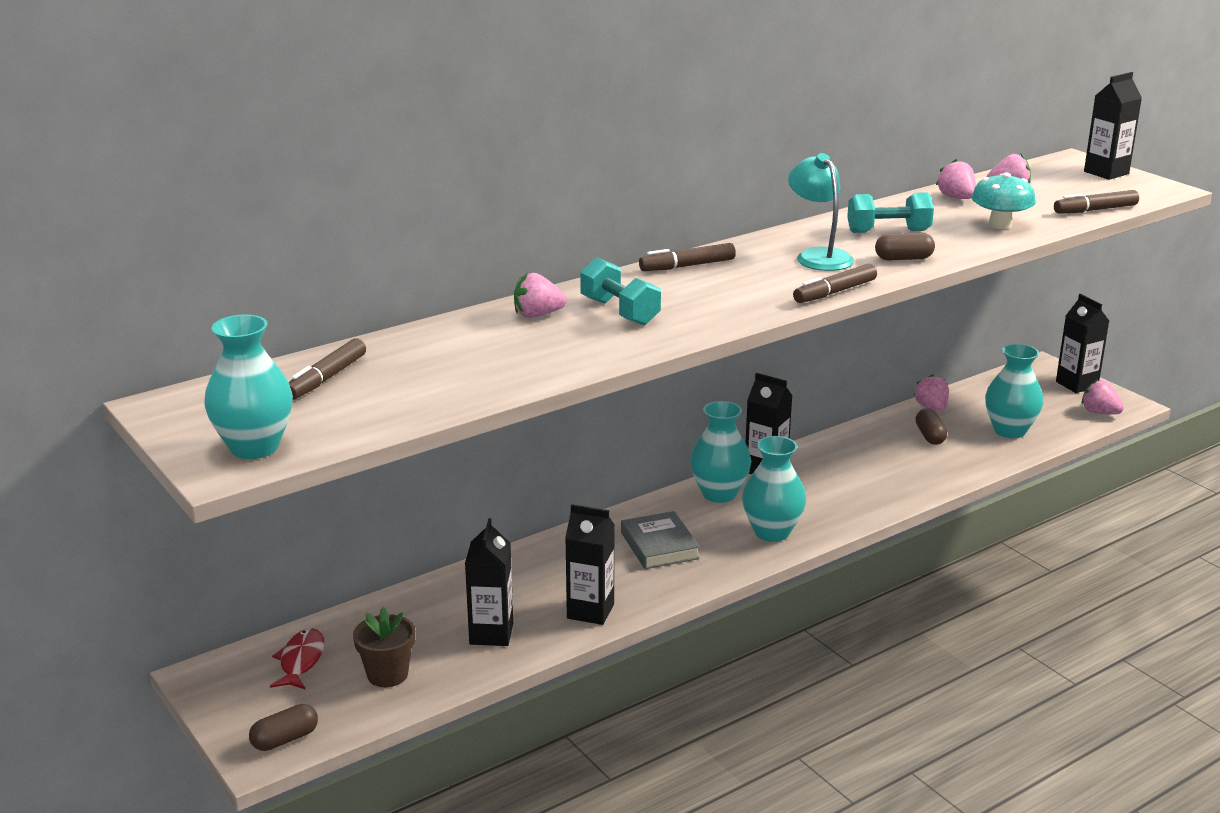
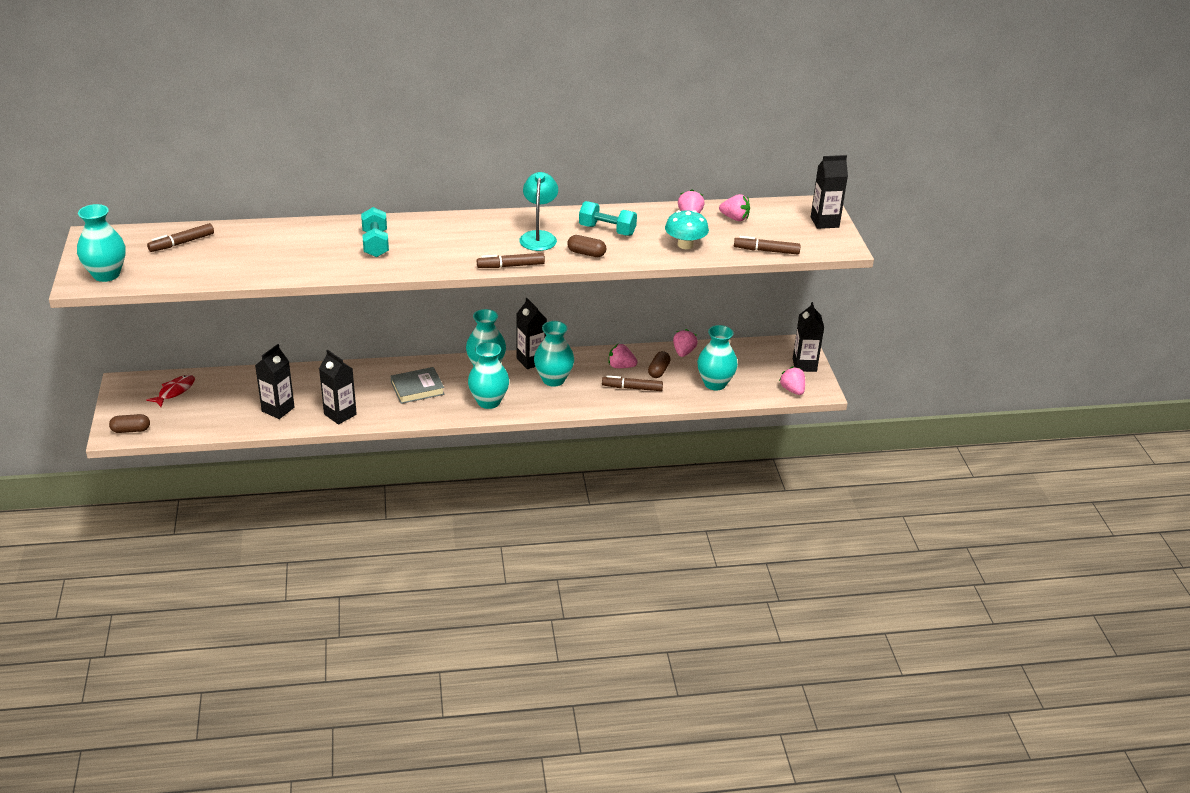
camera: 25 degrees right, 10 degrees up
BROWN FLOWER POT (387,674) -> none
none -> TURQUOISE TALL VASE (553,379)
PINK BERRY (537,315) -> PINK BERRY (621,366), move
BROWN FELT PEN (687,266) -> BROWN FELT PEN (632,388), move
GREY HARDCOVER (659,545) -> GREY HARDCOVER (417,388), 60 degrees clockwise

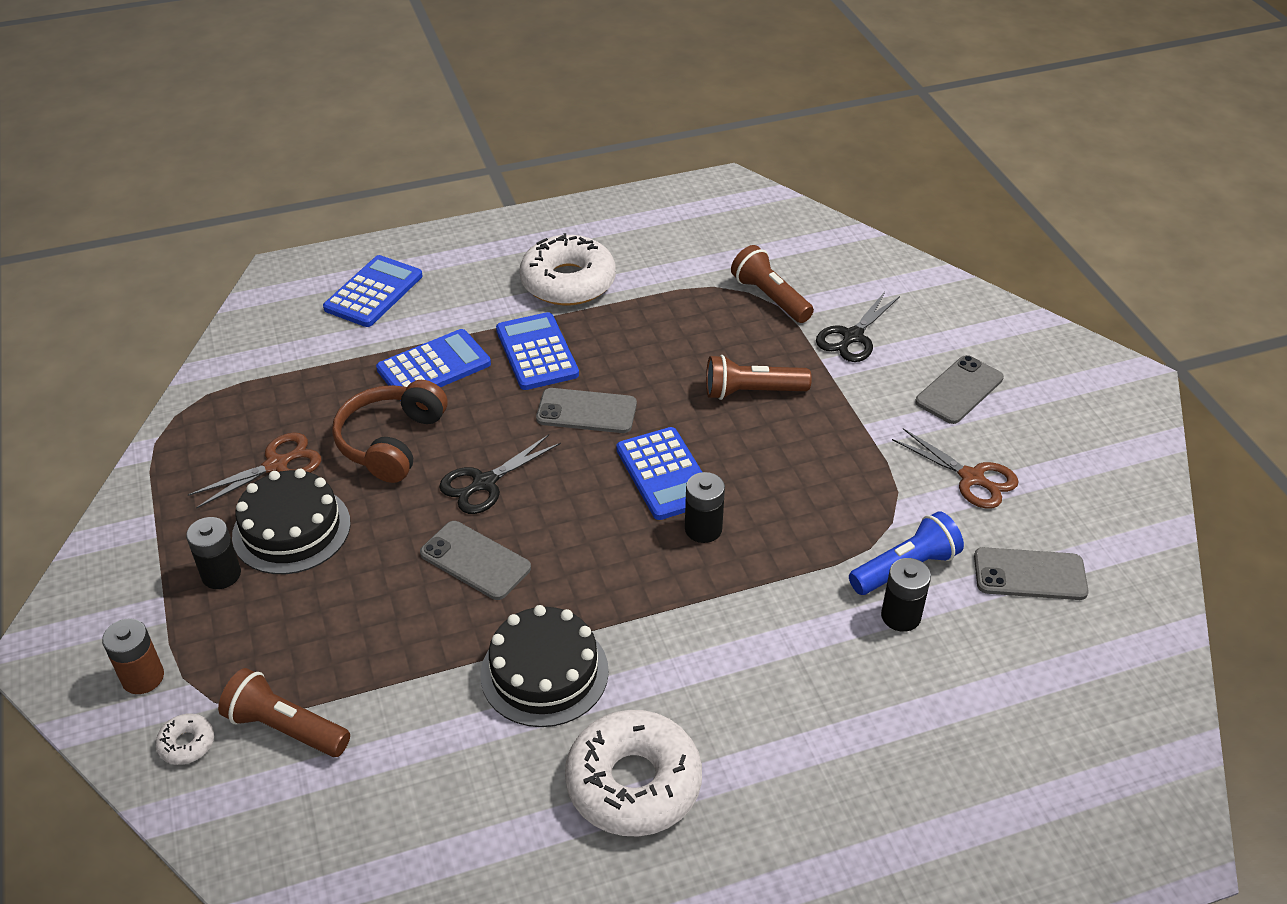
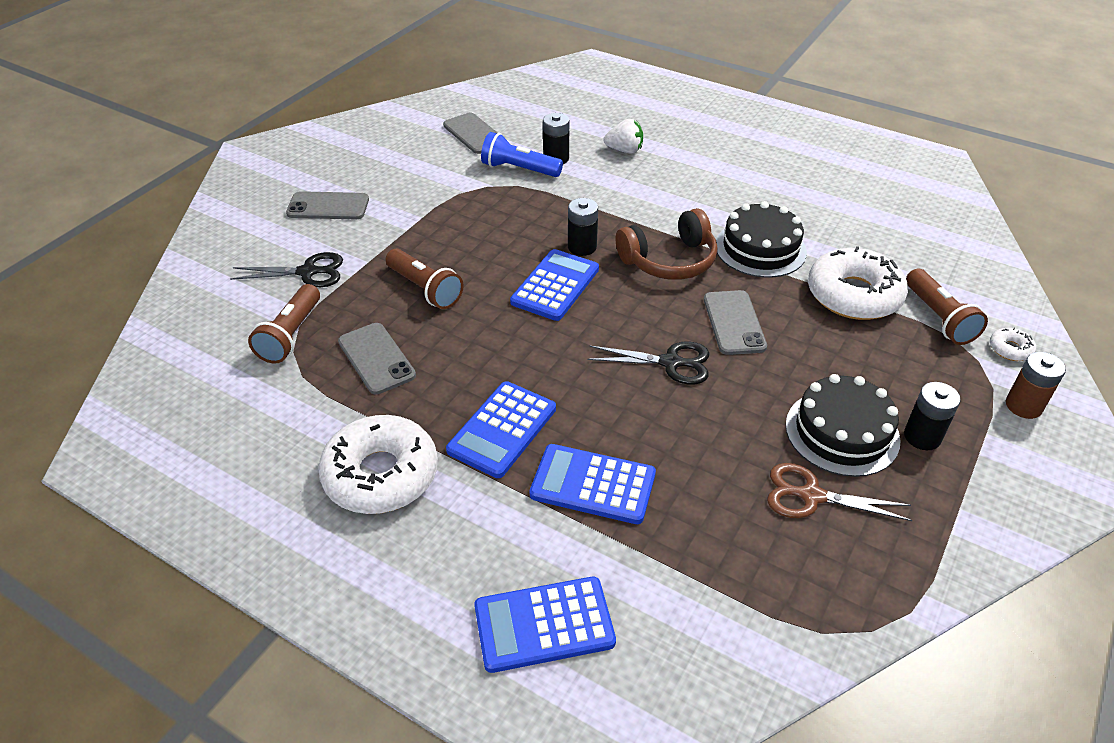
camera: 130 degrees left, 0 degrees up
BROWN PAIR OF SCISSORS (972,478) -> none
none -> PURE WHITE BERRY (624,150)
BROWN HEADPHONES (391,442) -> BROWN HEADPHONES (669,261), move
GREY MOBILE PHONE (586,411) -> GREY MOBILE PHONE (376,358), move
PURE WHITE GLAZED DONUT (633,783) -> PURE WHITE GLAZED DONUT (853,295), move

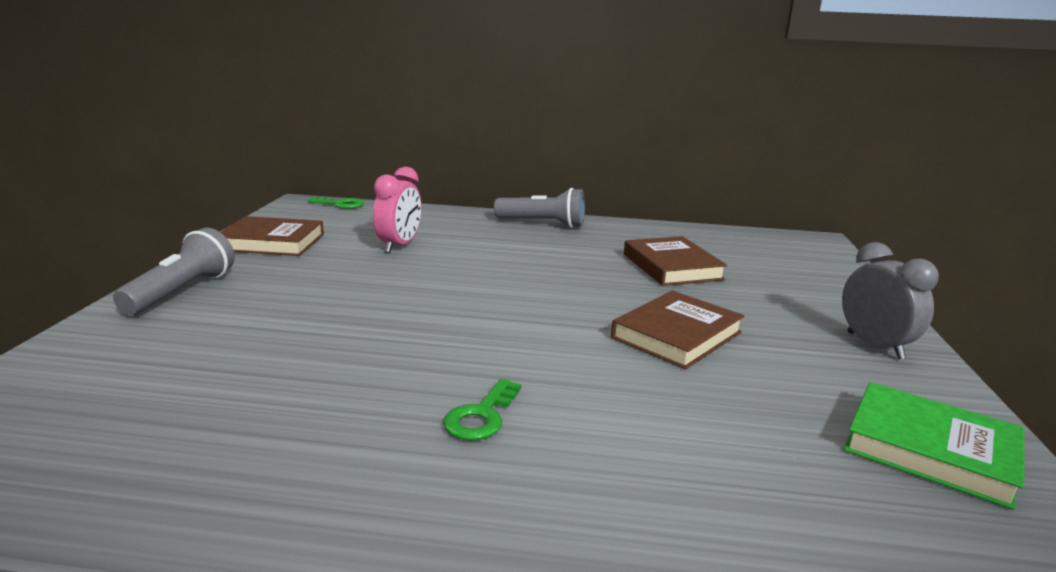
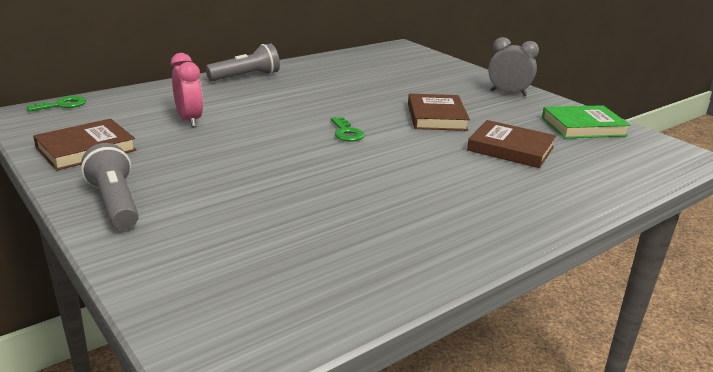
camera: 45 degrees left, 5 degrees up
GREEN DOOR KEY (481,416) -> GREEN DOOR KEY (346,133), move
BROWN HARDCOVER (671,266) -> BROWN HARDCOVER (510,149), move

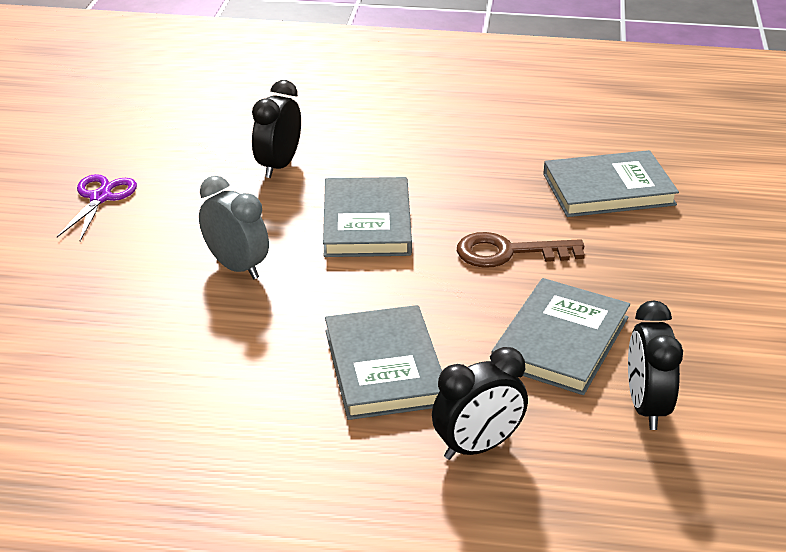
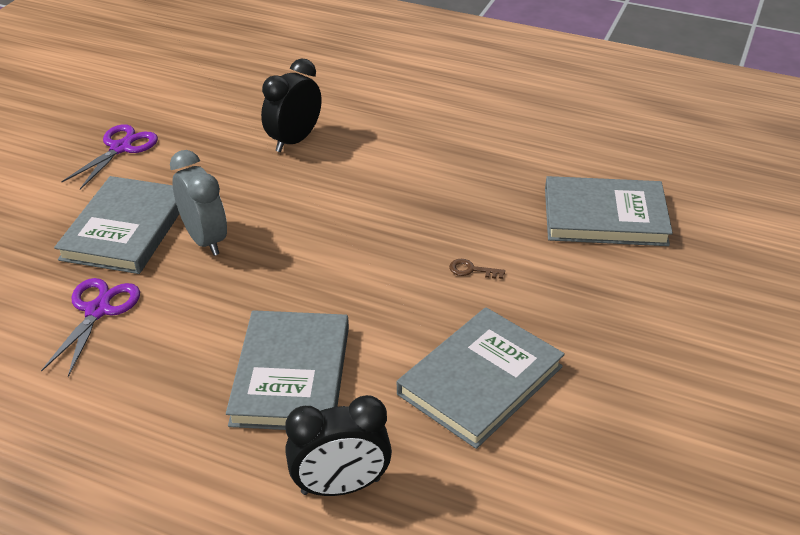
camera: 15 degrees right, 5 degrees up
EBONY ALARM CLOCK (646,407) -> none
none -> ROYAL PURPLE PAIR OF SCISSORS (98,310)
GREY HARDCOVER (367,222) -> GREY HARDCOVER (125,229), move
BROWN DOOR KEY (509,253) -> BROWN DOOR KEY (472,270), x0.43

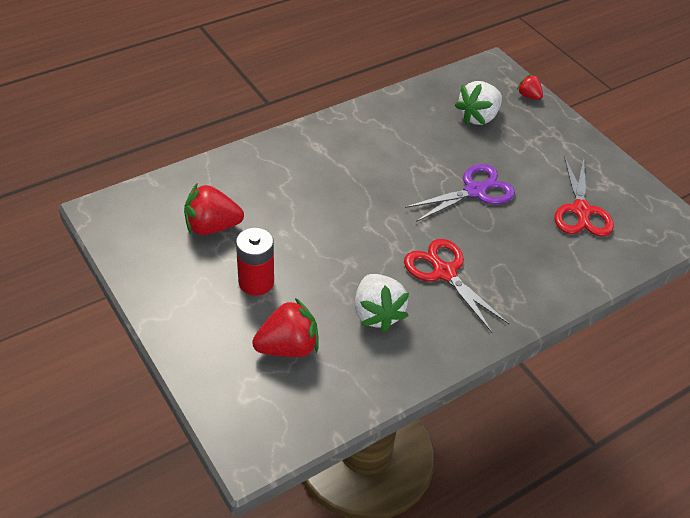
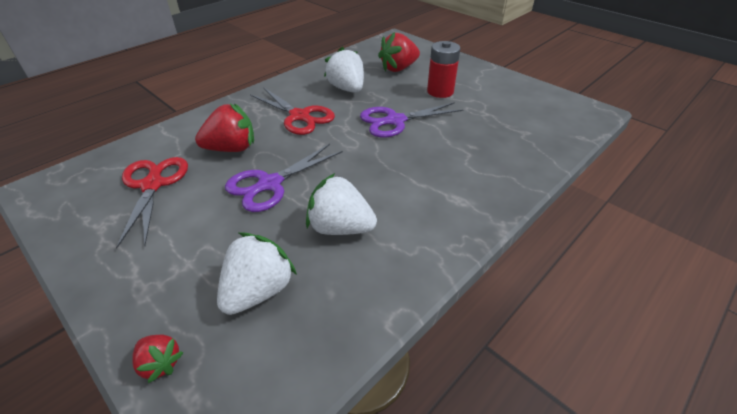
camera: 170 degrees right, 5 degrees down
none -> PURE WHITE BERRY (340,227)
none -> ROYAL PURPLE PAIR OF SCISSORS (395,121)
RED BERRY (212,227) -> RED BERRY (231,148), move

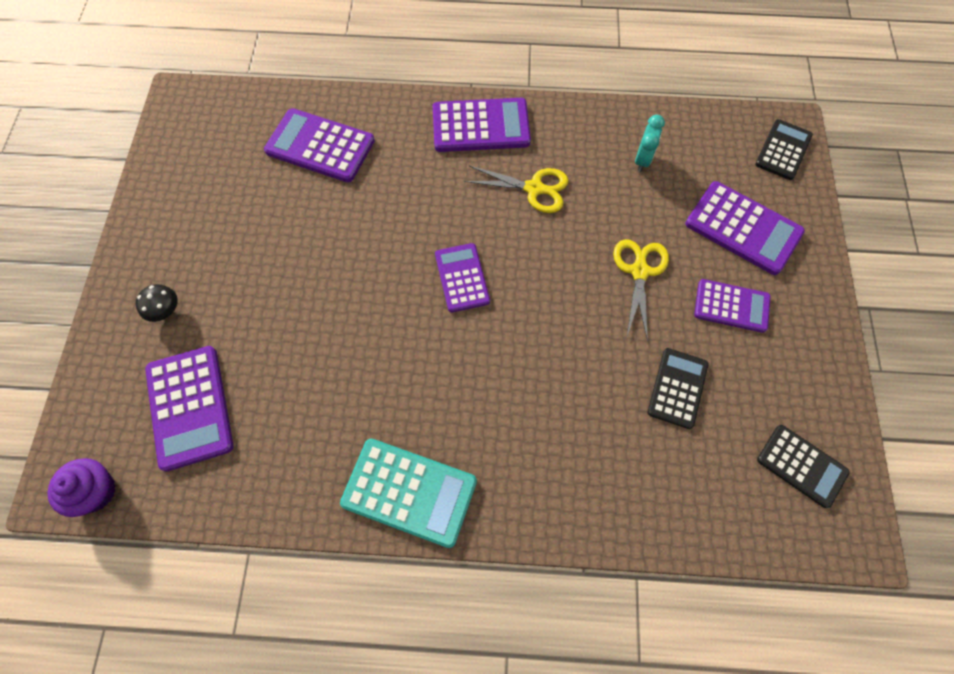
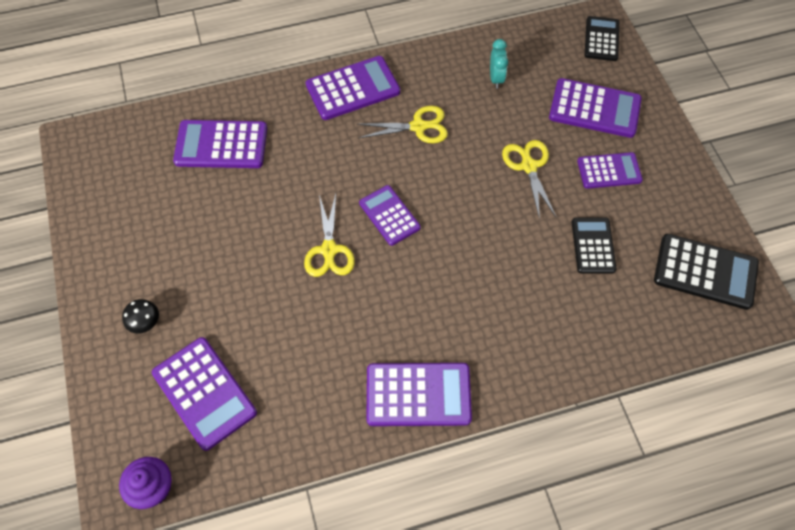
camera: 20 degrees left, 5 degrees down
none -> GOLDEN PAIR OF SCISSORS (329,250)
TURQUOISE ADDING MACHINE (409,492) -> ROYAL PURPLE ADDING MACHINE (418,395)
EBONY ADDING MACHINE (801,466) -> EBONY ADDING MACHINE (705,272), x1.52

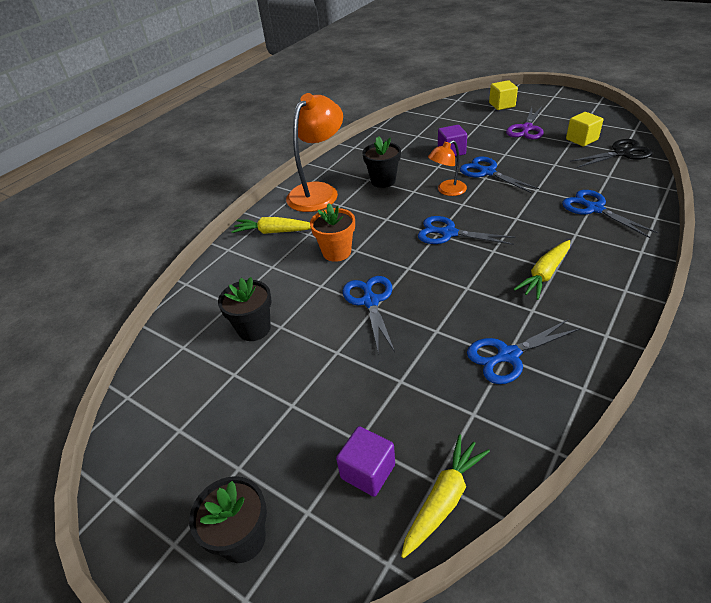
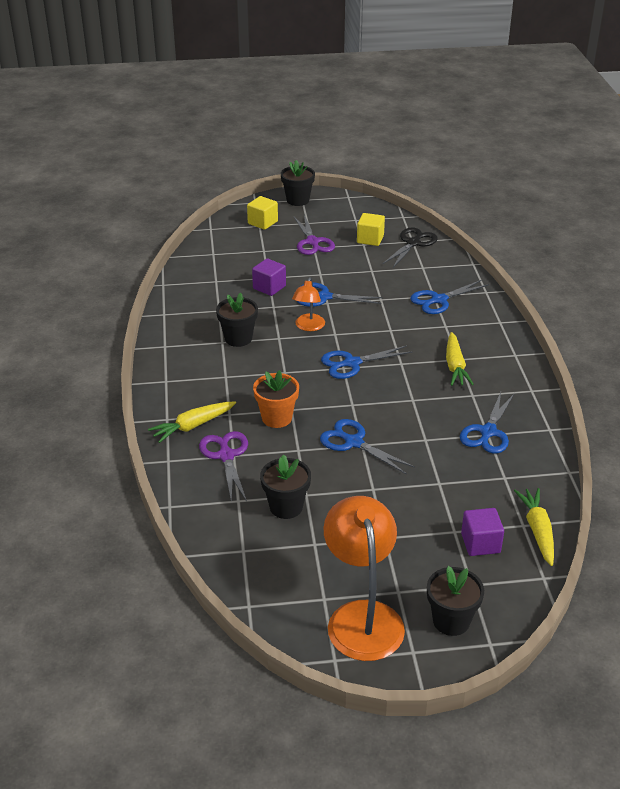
camera: 45 degrees left, 5 degrees down
none -> ROYAL PURPLE PAIR OF SCISSORS (226,456)
none -> EBONY FLOWER POT (298,200)
BRIGHT ORANGE DESK LAMP (318,192) -> BRIGHT ORANGE DESK LAMP (362,617), move
BLUE PAIR OF SCISSORS (594,209) -> BLUE PAIR OF SCISSORS (439,300), 45 degrees counterclockwise

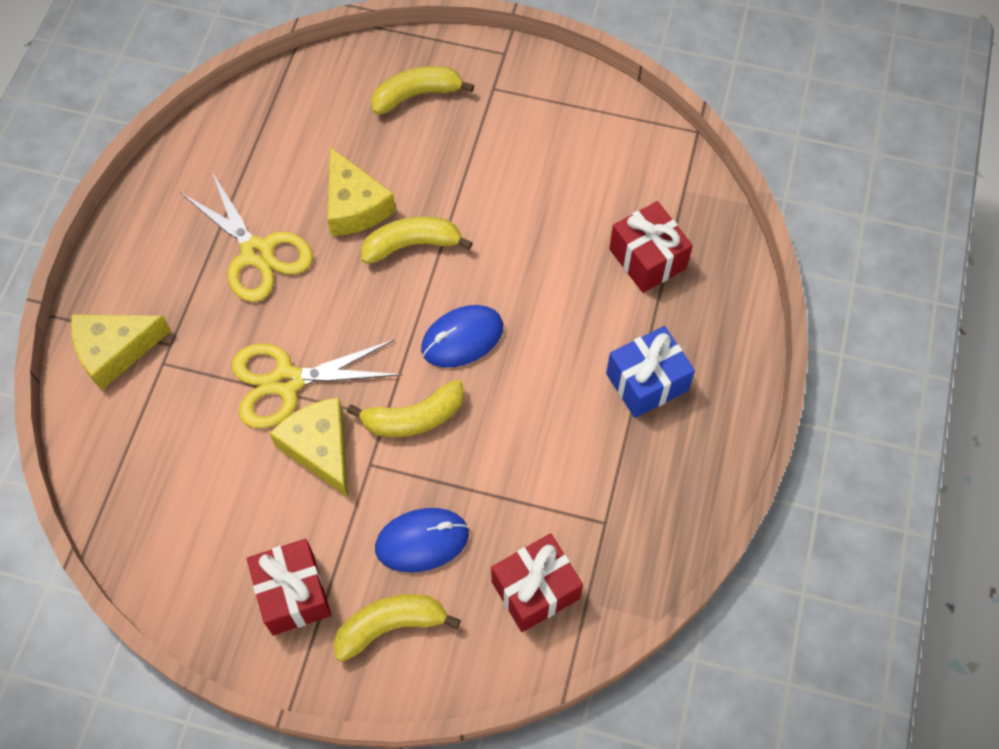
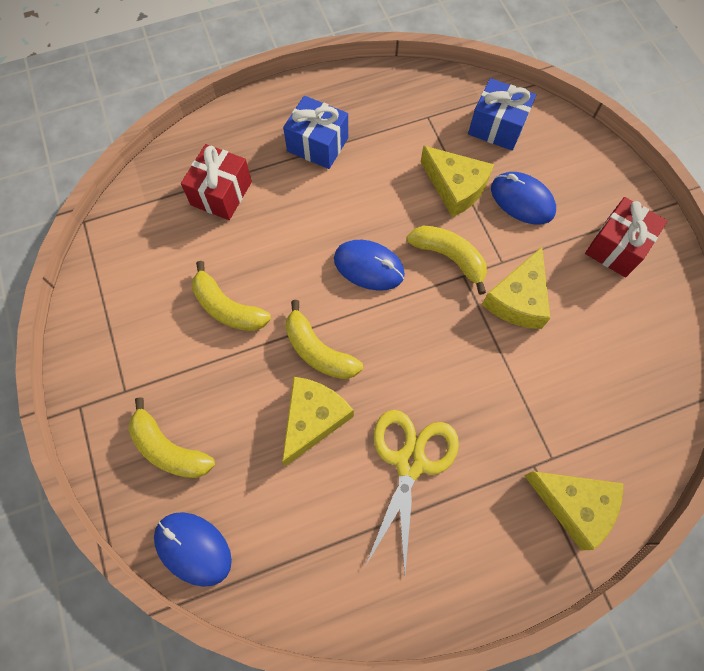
camera: 125 degrees left, 5 degrees up
GOLDEN PAIR OF SCISSORS (287,381) -> none
none -> BLUE COMPUTER MOUSE (193,548)
none -> GOLDEN PIECE OF CHEESE (455,187)
GOLDEN BANANA (390,625) -> GOLDEN BANANA (227,308), move
RED WRAPPED GIFT (535,590) -> BLUE WRAPPED GIFT (497,127)

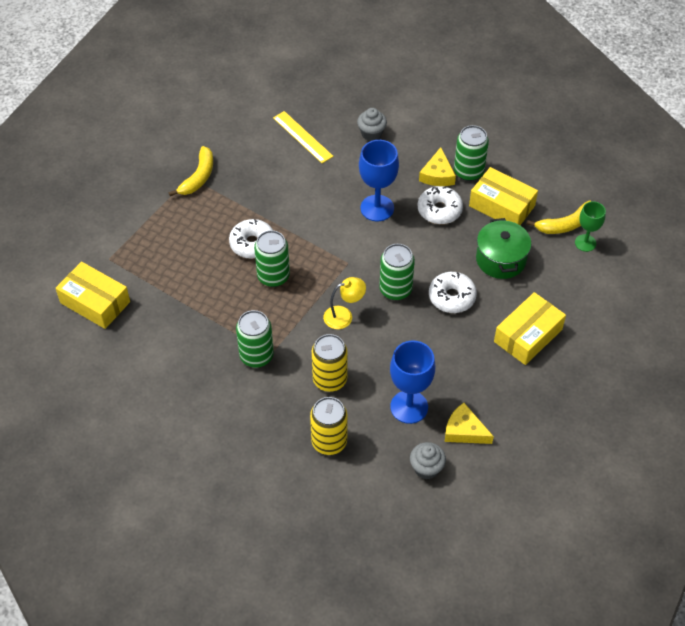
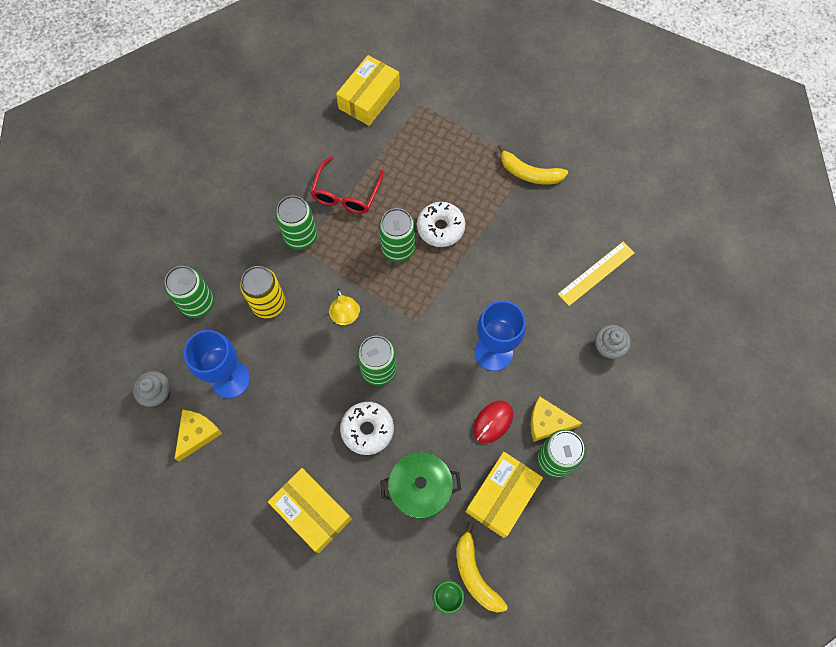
camera: 90 degrees right, 15 degrees up
none -> RED SPECTACLES (346,194)
PURE WHITE GLAZED DONUT (439,210) -> RED COMPUTER MOUSE (492,422)
GOLDEN SODA CAN (329,442) -> GREEN SODA CAN (198,304)

